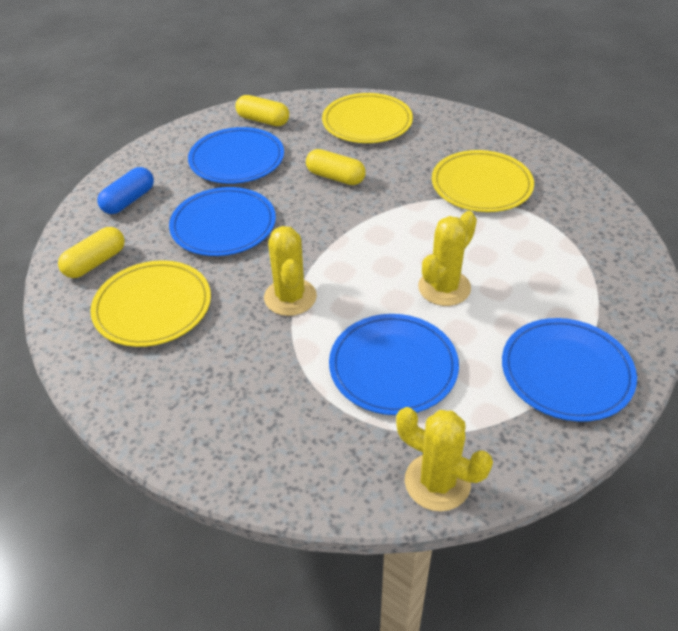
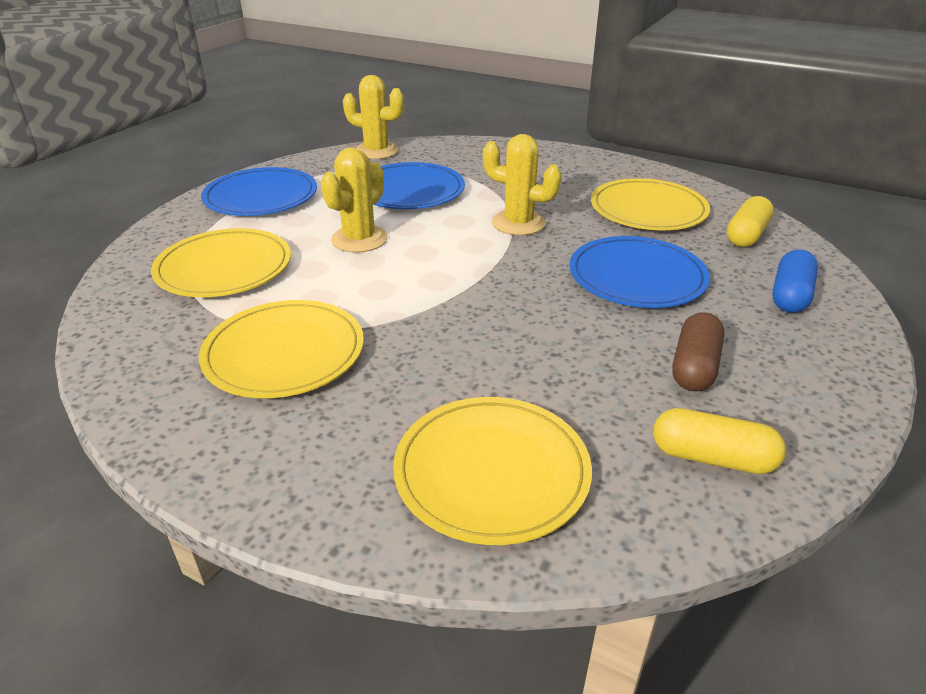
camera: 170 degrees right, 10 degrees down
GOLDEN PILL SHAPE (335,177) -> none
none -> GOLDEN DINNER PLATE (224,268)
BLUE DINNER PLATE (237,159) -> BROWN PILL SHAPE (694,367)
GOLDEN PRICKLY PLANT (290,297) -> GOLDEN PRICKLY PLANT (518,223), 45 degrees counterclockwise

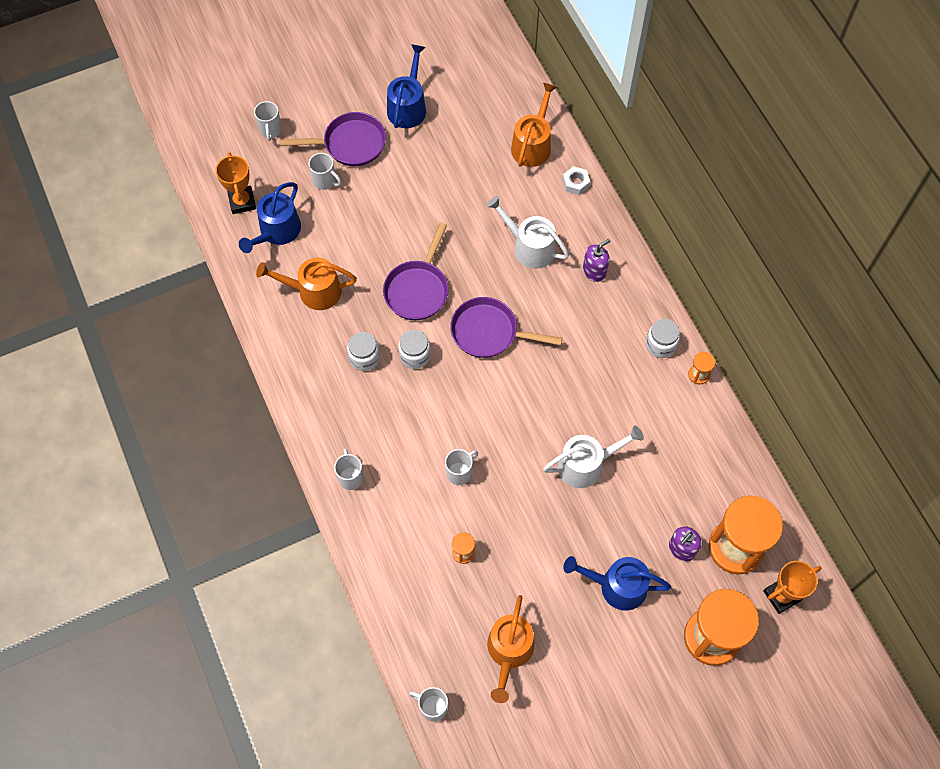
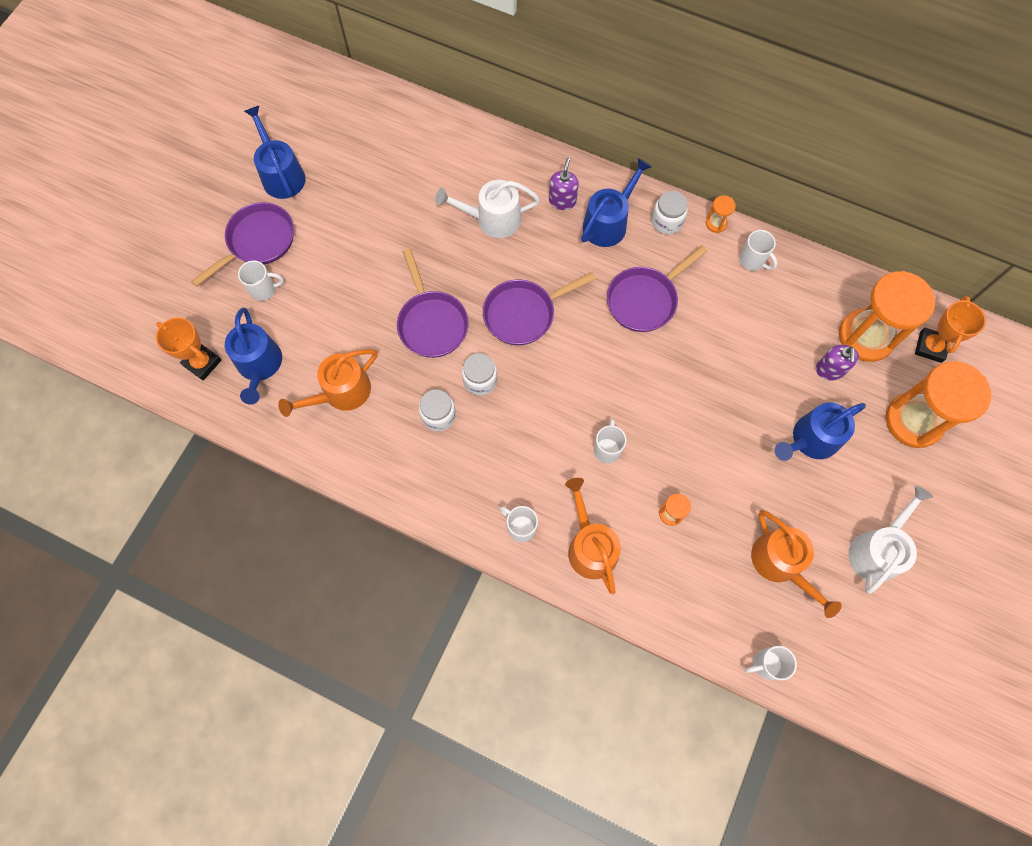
camera: 40 degrees left, 5 degrees up
PURE WHITE HEX NUT (575,183) -> none
none -> BLUE WATERING POT (608,223)
none -> ROYAL PURPLE FRYING PAN (645,300)
PURE WHITE TEA MUG (270,130) -> PURE WHITE TEA MUG (752,261), move
BRIGHT ORANGE WATERING POT (532,145) -> BRIGHT ORANGE WATERING POT (590,546), move
PURE WHITE WATERING POT (586,464) -> PURE WHITE WATERING POT (876,550), move

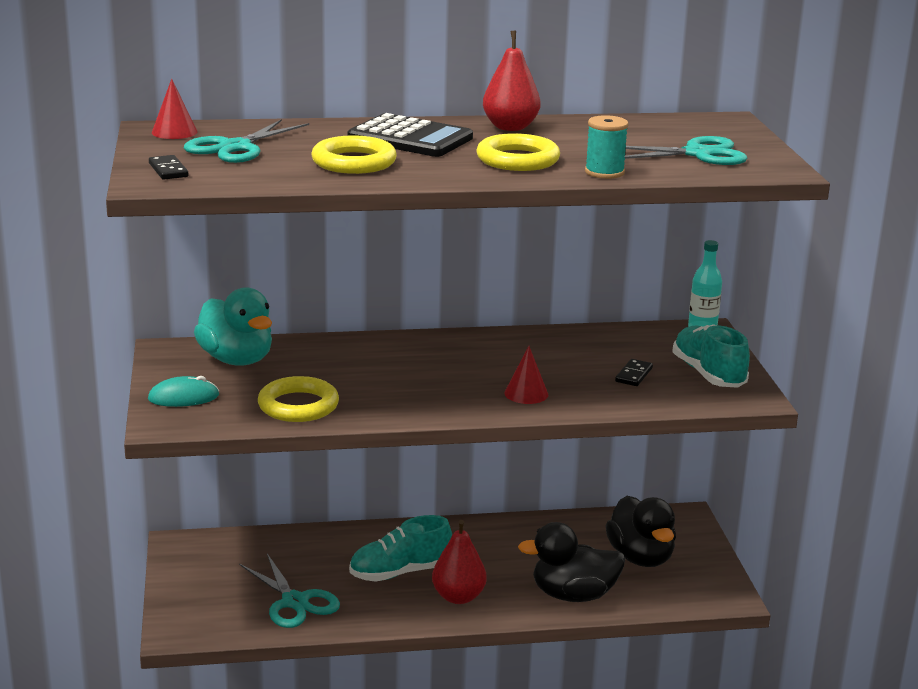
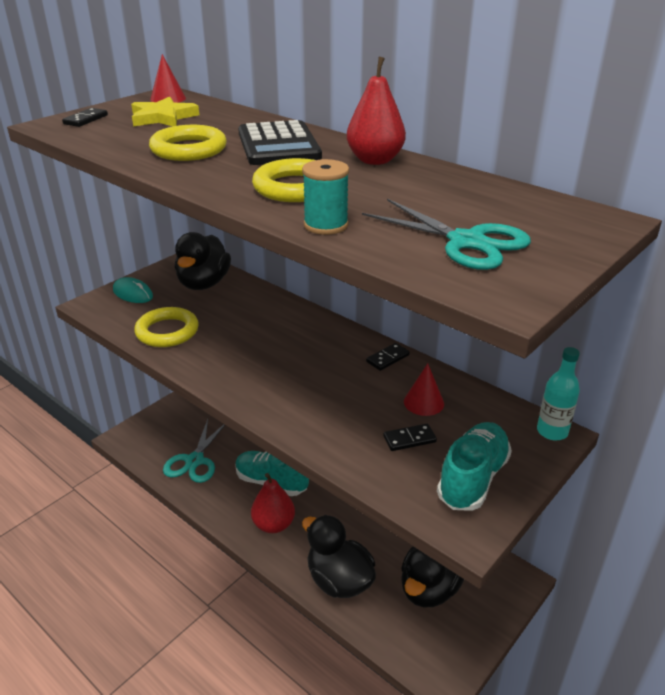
camera: 50 degrees right, 10 degrees up
none -> EBONY DOMINO (387,358)
RED SOLID CONE (526,393) -> RED SOLID CONE (423,402), move
TURQUOISE PAIR OF SCISSORS (235,147) -> GOLDEN STAR (163,117)
TURQUOISE RUBBER DUCK (236,360) -> EBONY RUBBER DUCK (204,284)

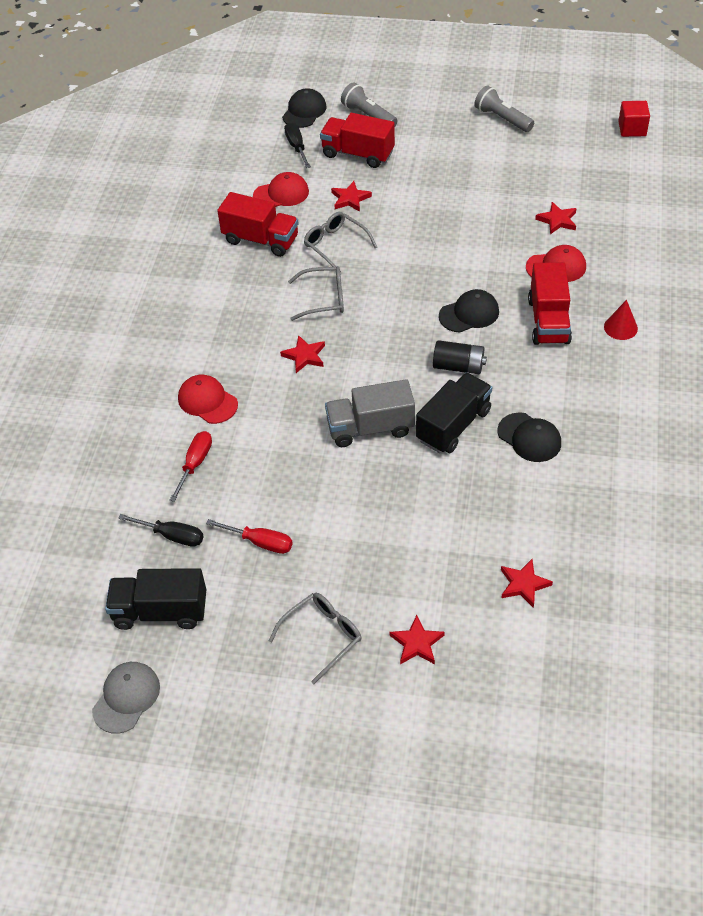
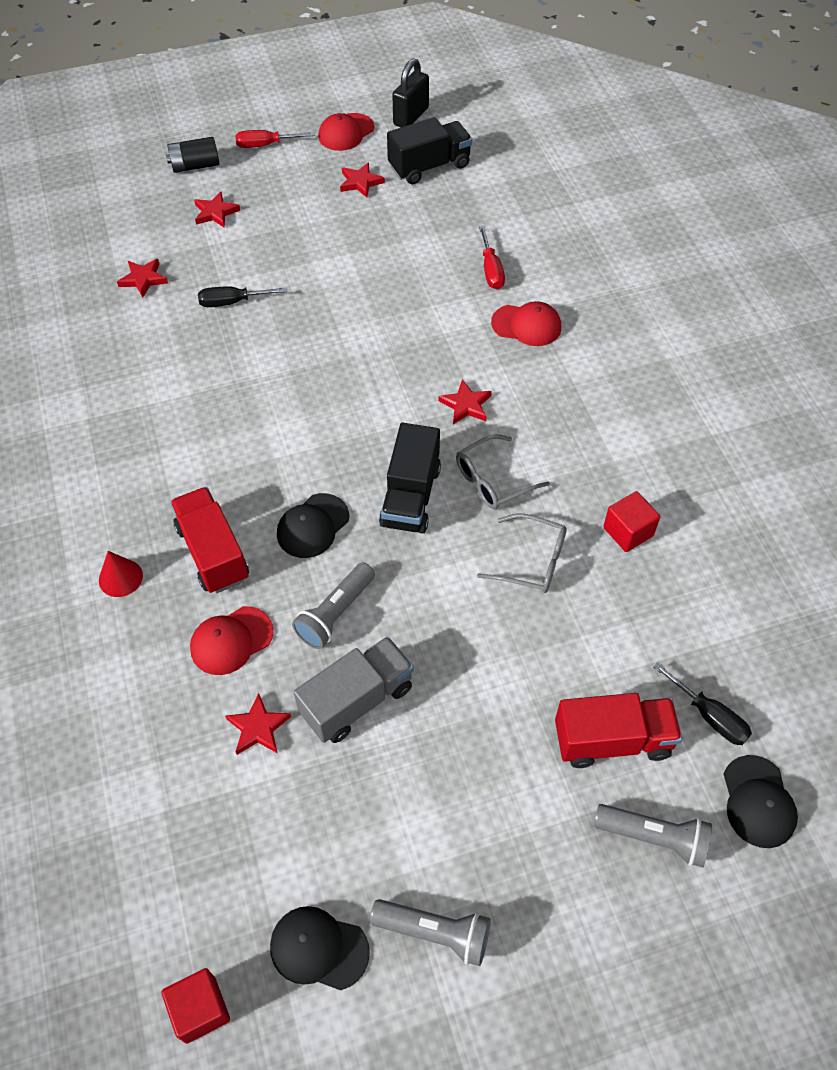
camera: 150 degrees right, 5 degrees up
GREY SPECTACLES (322,636) -> none
none -> GREY POCKET TORCH (335,613)
EBONY SCREWDRIVER (172,536) -> EBONY SCREWDRIVER (232,302), move
RED SCREWDRIVER (260,542) -> RED SCREWDRIVER (266,145), move
RED CAP (281,194) -> RED CAP (346,132), move
GREY TOY TRUCK (370,428) -> GREY TOY TRUCK (357,700), move
RED STAR (350,199) -> RED STAR (360,182), move
EBONY TOY TRUCK (453,425) -> EBONY TOY TRUCK (410,496), move
EBONY BATTERY (458,366) -> EBONY BATTERY (195,166), move
EBONY CAP (529,437) -> EBONY CAP (319,948), move
GREY CAP (126,698) -> EBONY PADLOCK (411,116)
RED TOY TRUCK (260,240) -> RED CUBE (628,532)

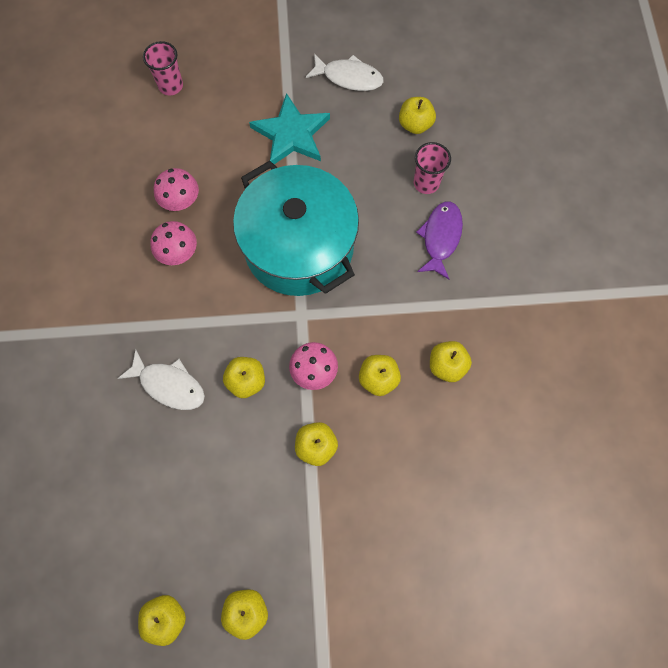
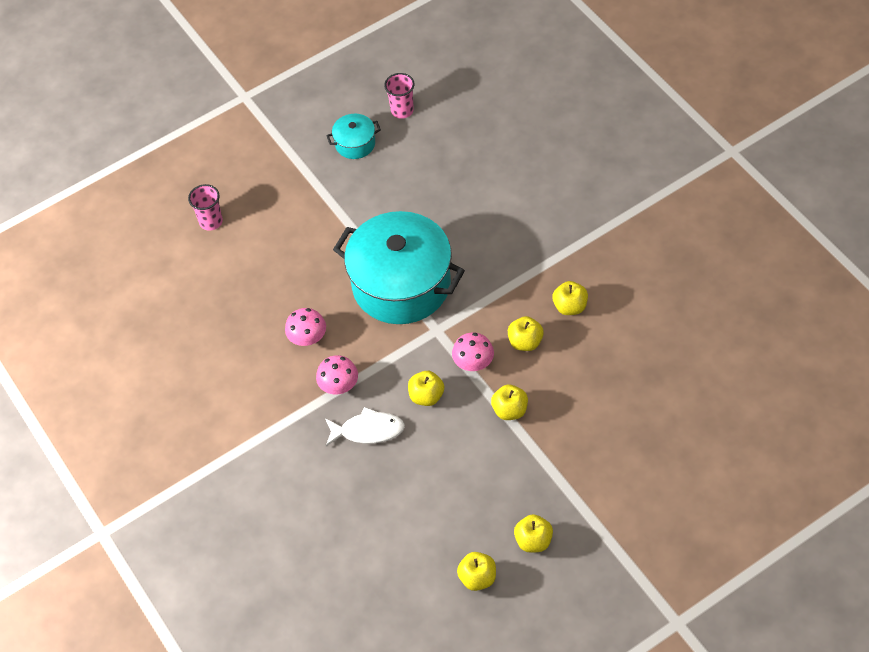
camera: 25 degrees left, 15 degrees down
TURQUOISE STAR (291,134) -> none
GOLDEN TOY APPLE (415,125) -> none
ROYAL PURPLE FISH FIGURE (440,237) -> none
PINK TOADSTOOL (180,200) -> PINK TOADSTOOL (339,385), move
PINK CUP (426,183) -> PINK CUP (402,110), move
PURE WHITE FISH FIGURE (349,77) -> TURQUOISE COOKING POT (355,144)

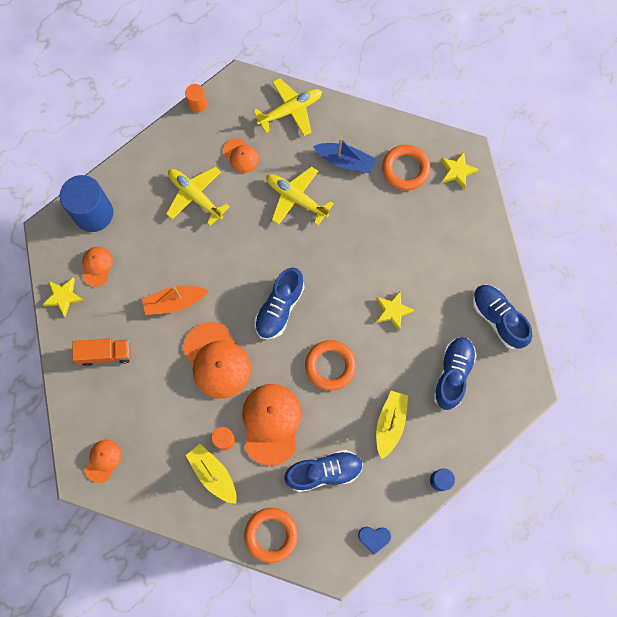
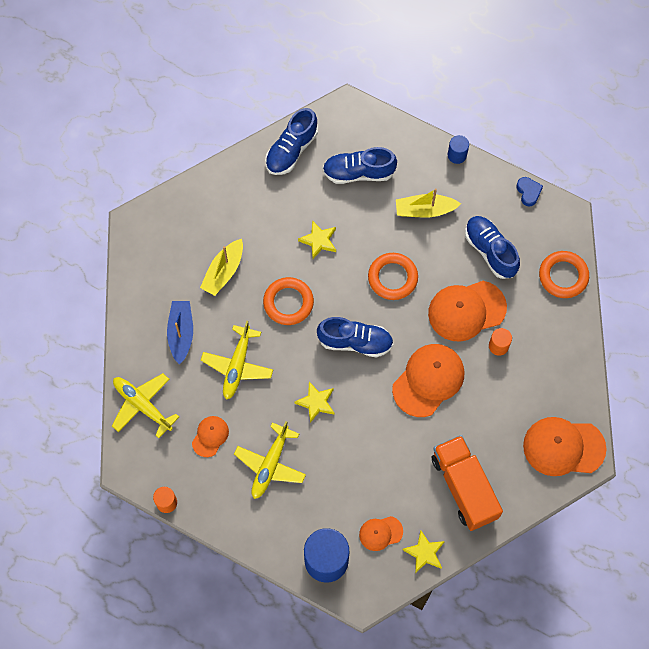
camera: 110 degrees left, 5 degrees down
BRIGHT ORANGE SAILBOAT (174,302) -> none
GOLDEN SAILBOAT (213,474) -> GOLDEN SAILBOAT (223,271), move
BRIGHT ORANGE HOOP (405,169) -> BRIGHT ORANGE HOOP (288,302), move
GOLDEN STAR (457,171) -> GOLDEN STAR (316,402), move
BRIGHT ORANGE TOY TRUCK (105,354) -> BRIGHT ORANGE TOY TRUCK (464,487), x1.60
BRIGHT ORANGE CAP (103,460) -> BRIGHT ORANGE CAP (563,447), x1.89

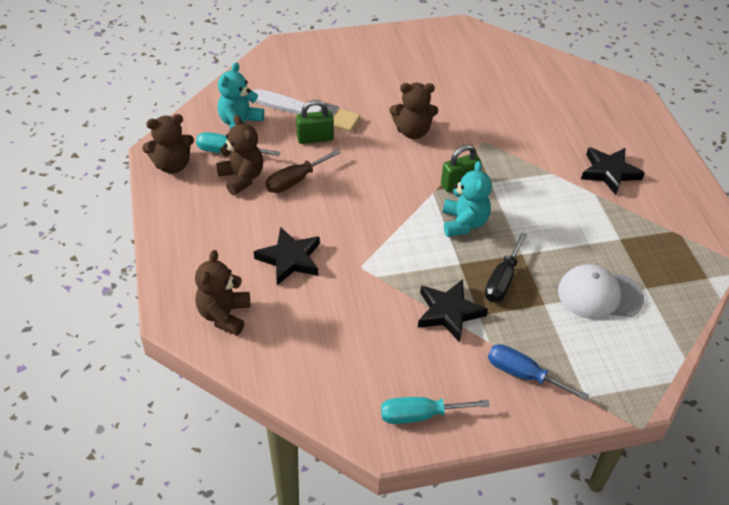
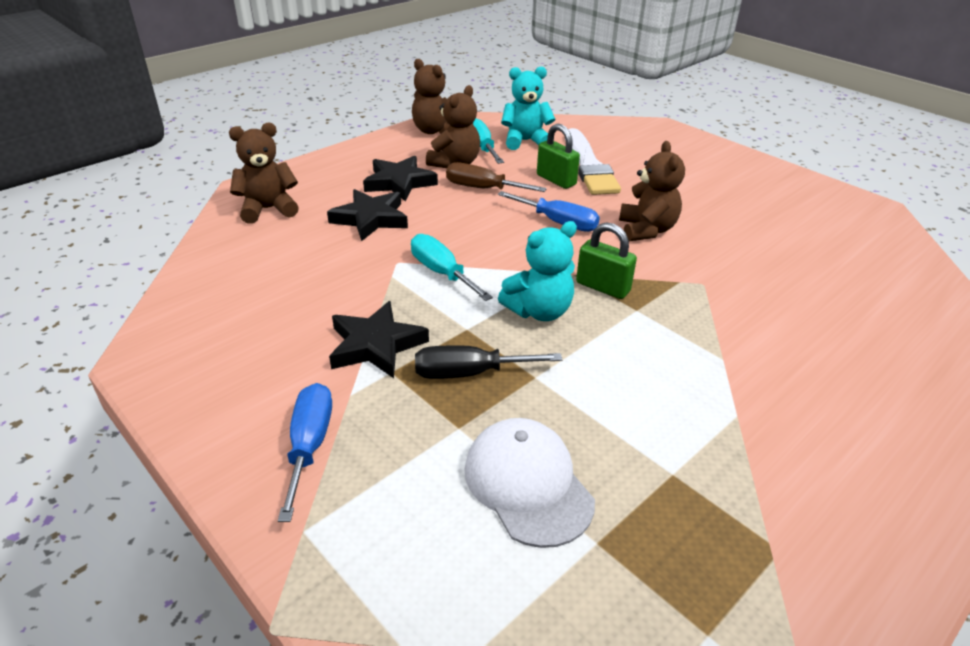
camera: 60 degrees right, 10 degrees down
none -> BLUE SCREWDRIVER (558,222)
TURQUOISE SCREWDRIVER (420,415) -> TURQUOISE SCREWDRIVER (442,273), move
EBONY STAR (609,172) -> EBONY STAR (399,183), move
BROWN STUFFED BEAR (412,131) -> BROWN STUFFED BEAR (646,230), 150 degrees counterclockwise

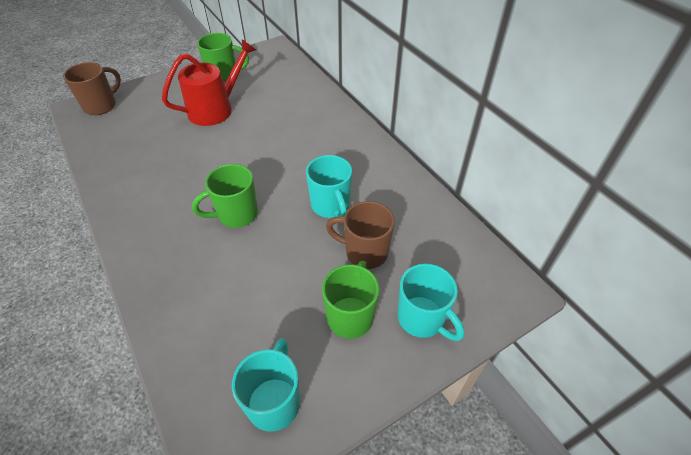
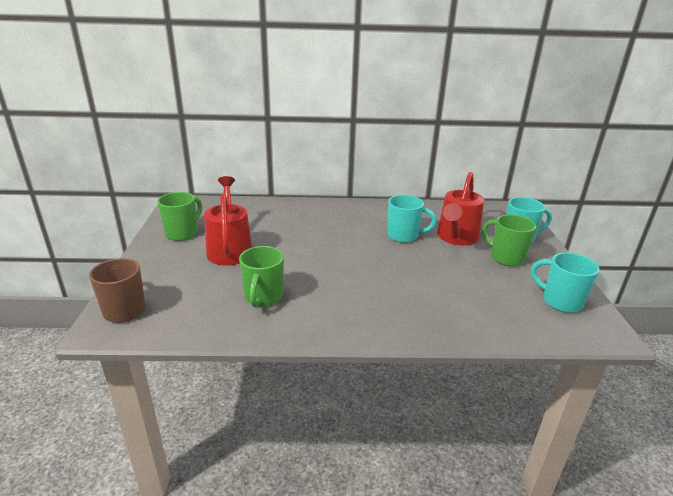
camera: 60 degrees left, 20 degrees down
GREEN TEA MUG (236,214) -> GREEN TEA MUG (263,297), move
BROWN TEA MUG (364,252) -> RED WATERING POT (456,238)

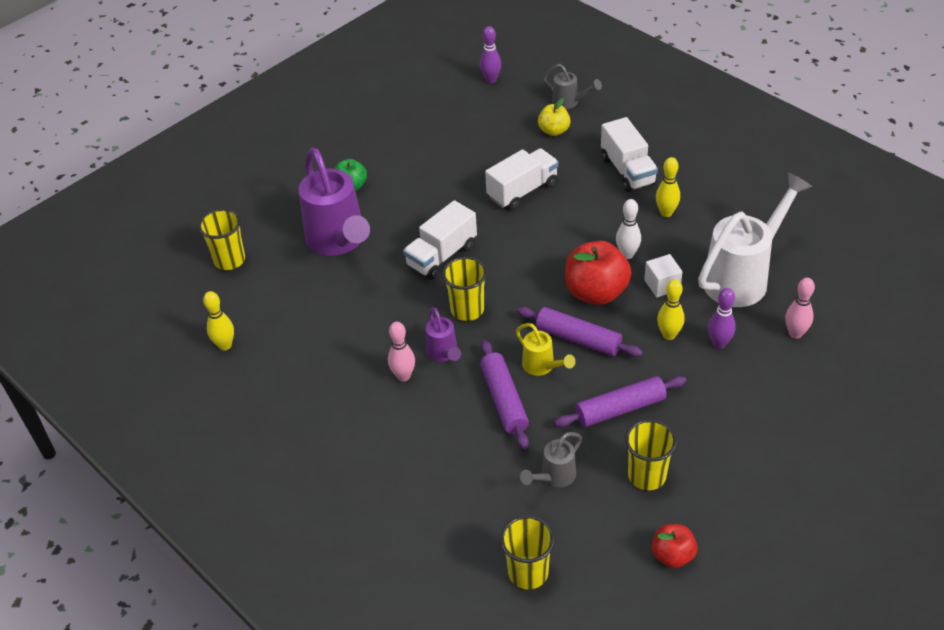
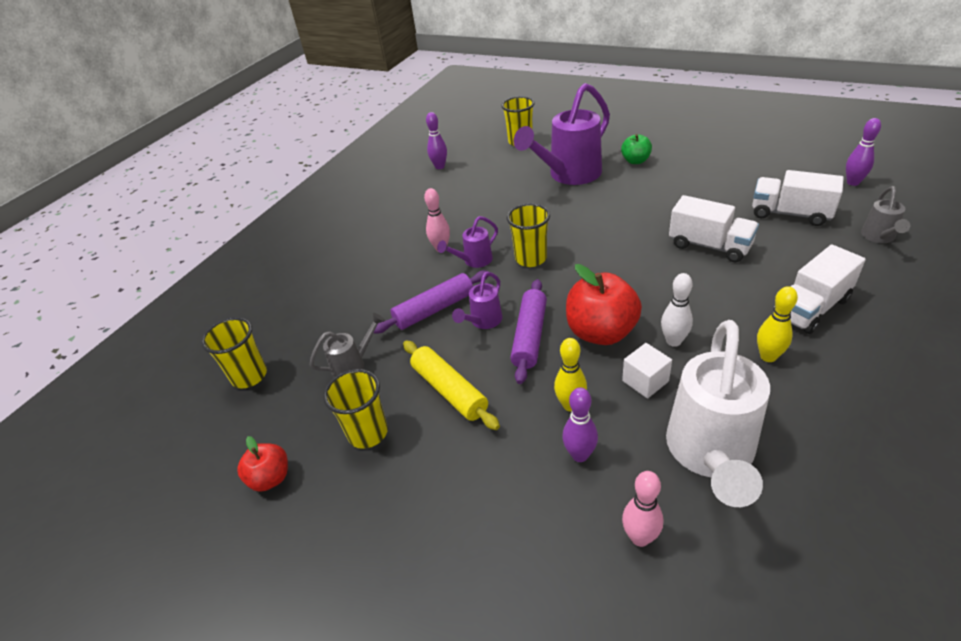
camera: 75 degrees right, 5 degrees down
GOLDEN TOY APPLE (554,131) -> none
PURE WHITE TOY TRUCK (441,255) -> PURE WHITE TOY TRUCK (790,213), move
GOLDEN SKITTLE (225,345) -> ROYAL PURPLE SKITTLE (439,167)
GOLDEN WATERING POT (542,367) -> ROYAL PURPLE WATERING POT (483,322)
ROYAL PURPLE ROLLING PIN (620,409) -> GOLDEN ROLLING PIN (449,390)
GREY WATERING POT (554,477) -> GREY WATERING POT (354,365), 120 degrees clockwise
PURE WHITE WATERING POT (743,276) -> PURE WHITE WATERING POT (710,455), 75 degrees clockwise

